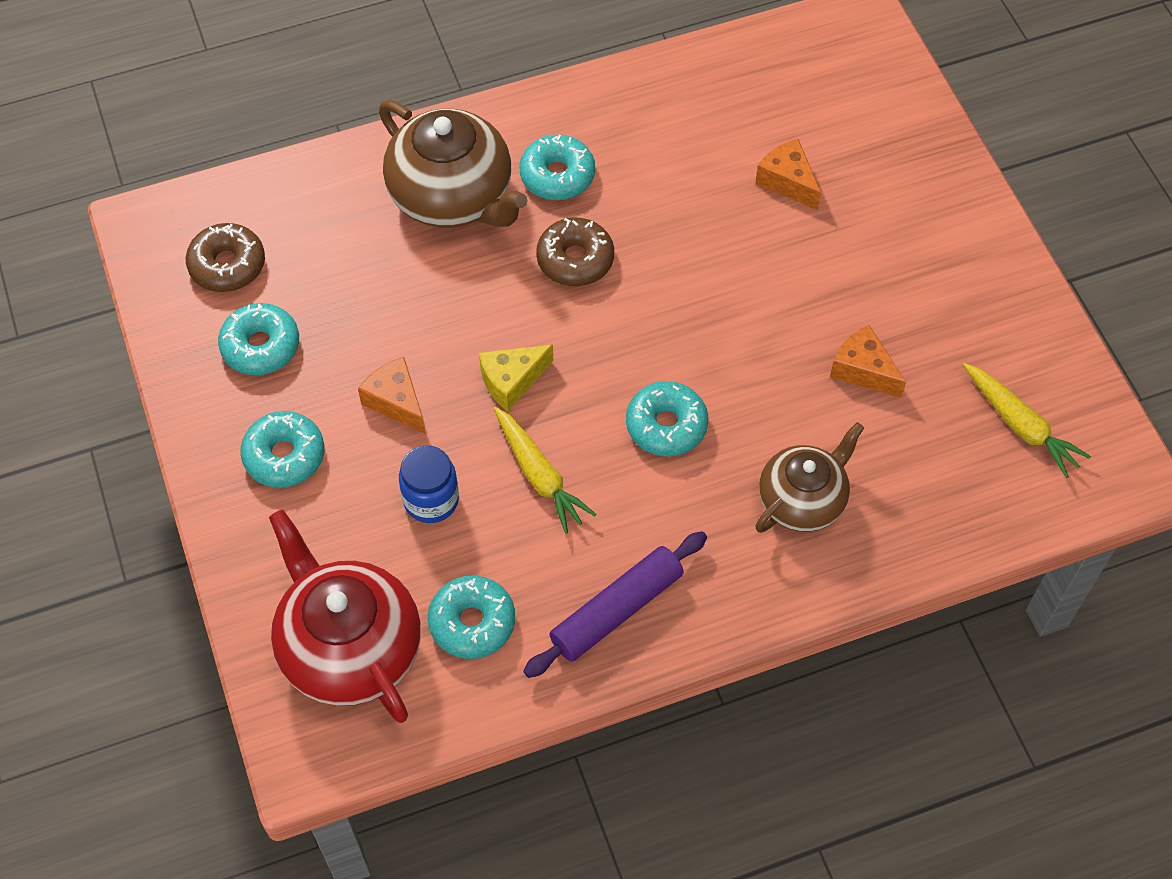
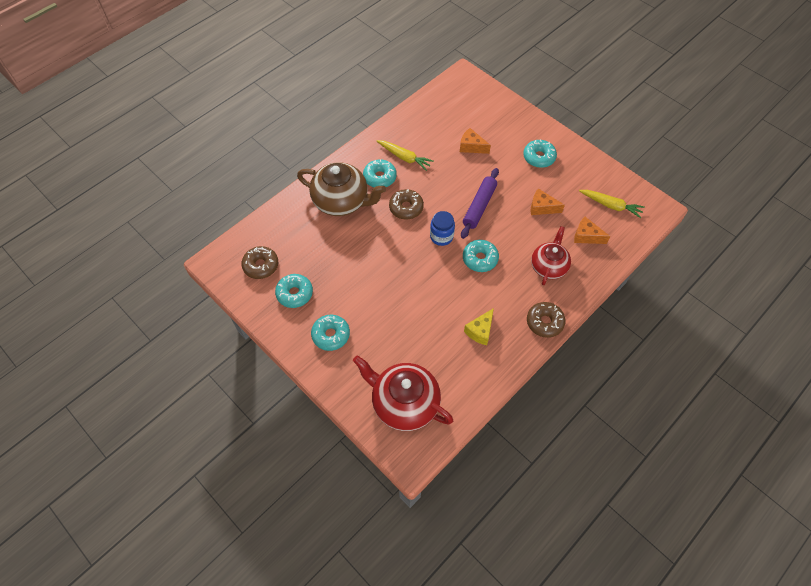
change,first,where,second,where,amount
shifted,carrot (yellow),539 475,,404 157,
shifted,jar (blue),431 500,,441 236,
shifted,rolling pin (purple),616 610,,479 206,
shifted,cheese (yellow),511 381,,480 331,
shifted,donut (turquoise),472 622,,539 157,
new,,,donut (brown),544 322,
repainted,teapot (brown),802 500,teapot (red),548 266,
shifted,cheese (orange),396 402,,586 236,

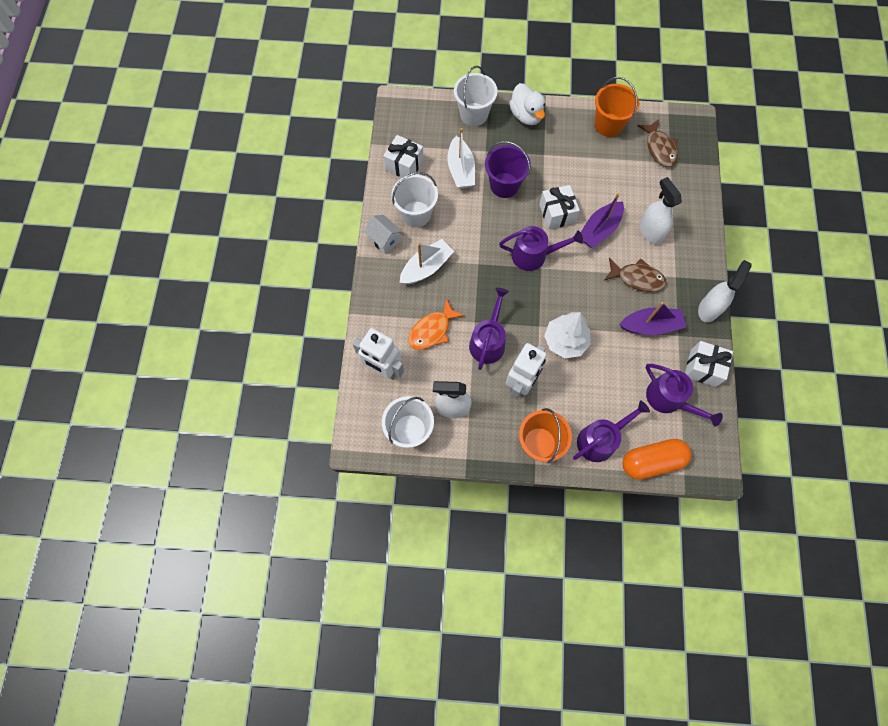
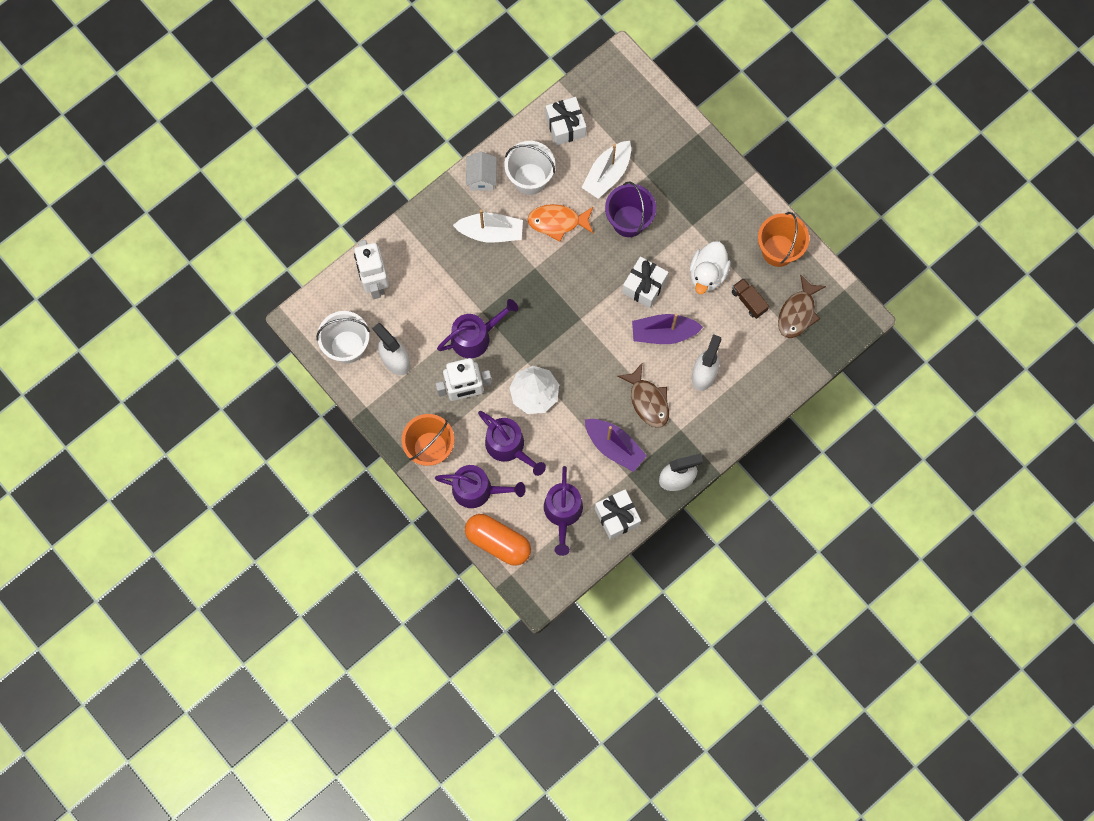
change,first,where,second,where,amount
shifted,watering can (purple),533 255,,508 446,
shifted,fish (orange),432 330,,557 222,
shifted,duck (white),526 115,,707 273,
new,,,truck (brown),748 301,
gone,bucket (white),474 114,,,

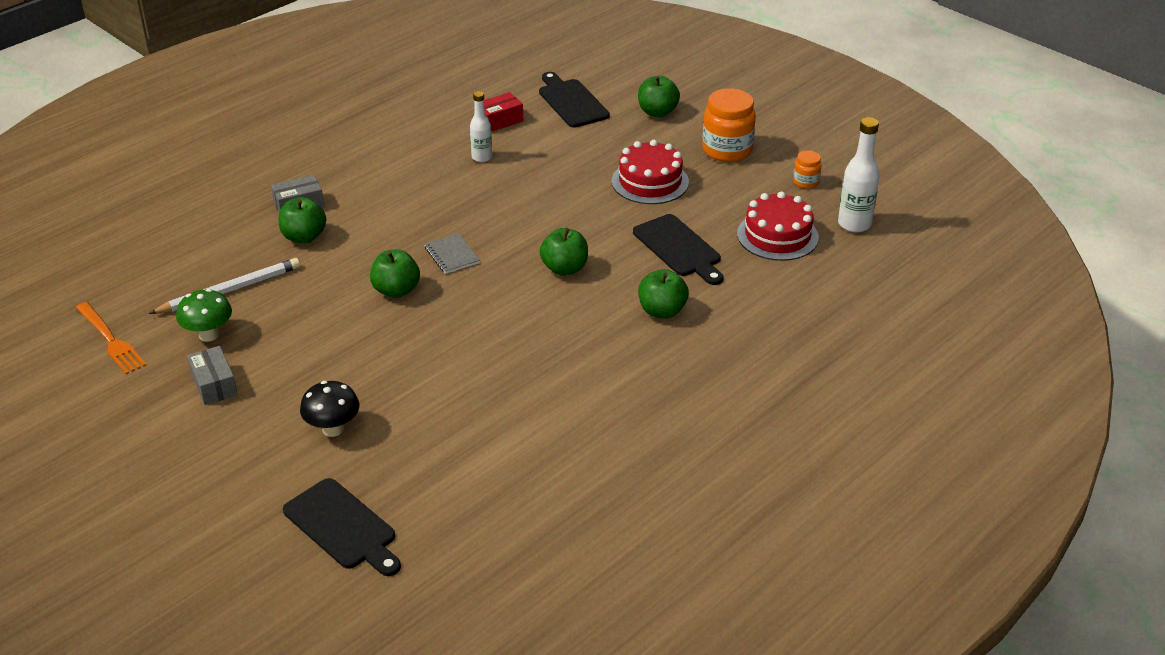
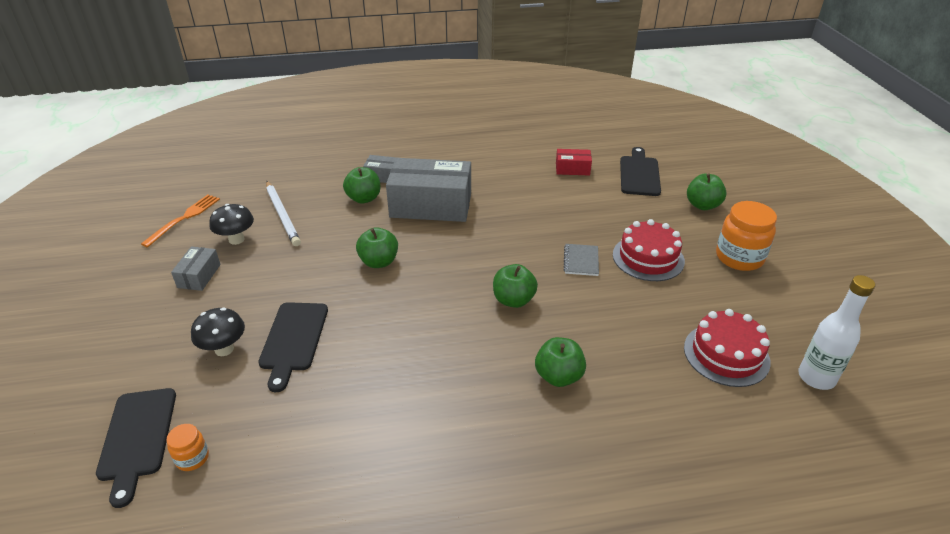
change,first,where,second,where,amount
rotated,fork (orange),111 340,,184 218,150 degrees counterclockwise
shifted,jar (orange),806 182,,192 458,
repainted,mushroom (green),208 335,mushroom (black),236 239,
shifted,cutting board (black),679 248,,293 340,
rotated,pencil (white),229 290,,282 215,60 degrees clockwise
new,,,box (grey),431 205,
shifted,notebook (grey),451 255,,581 261,
gone,bottle (white),482 157,,,

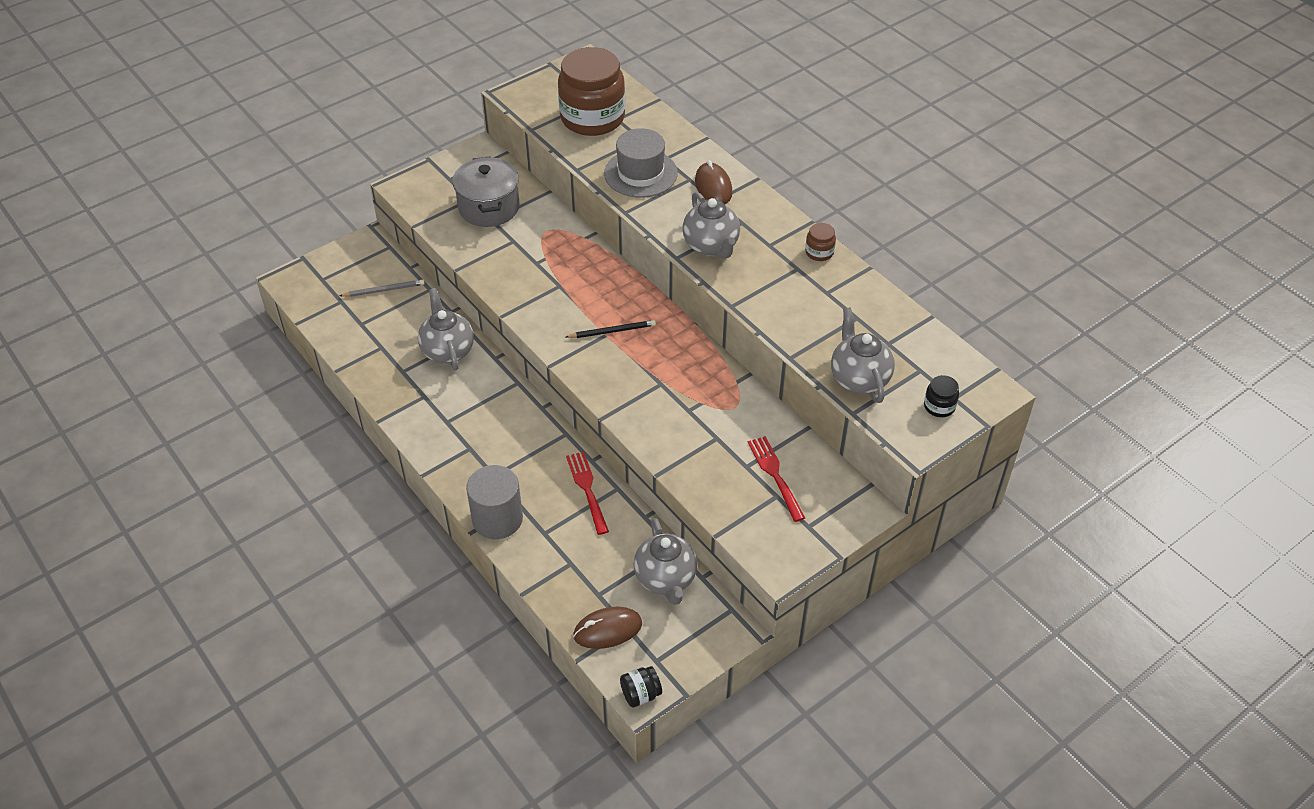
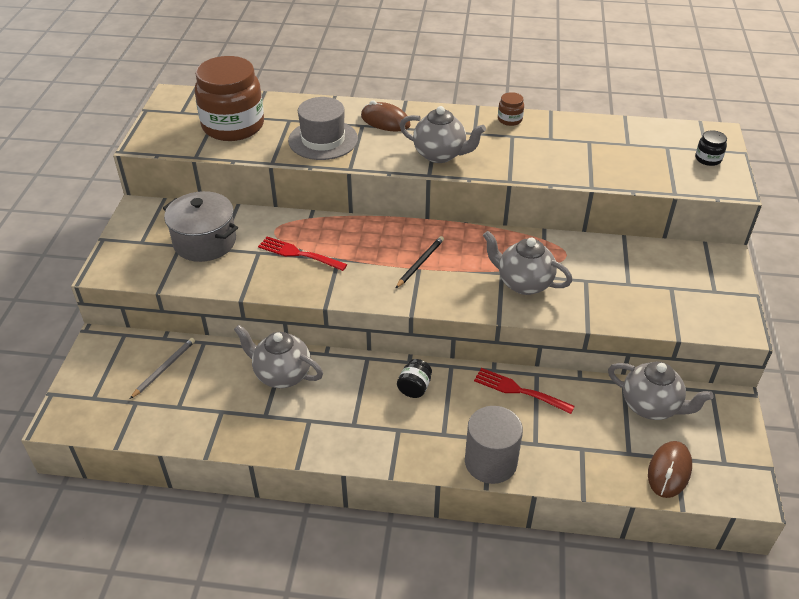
change,first,where,second,where,amount
shifted,fork (red),775 475,,299 254,
shifted,jar (black),641 694,,414 388,
shifted,teapot (grey),859 379,,523 283,

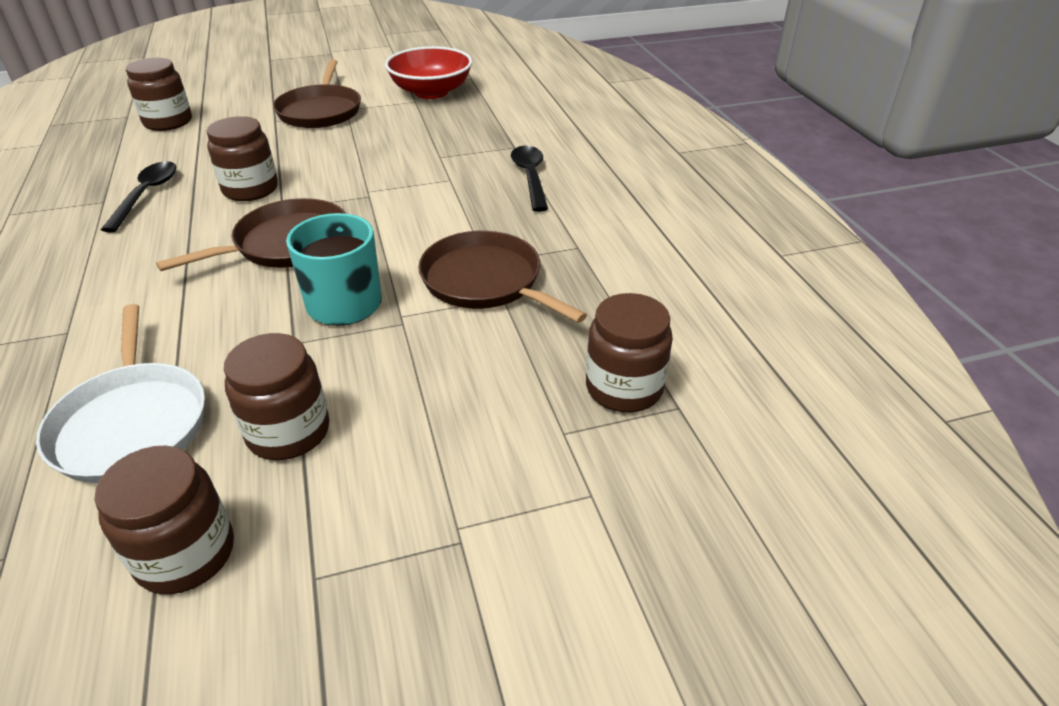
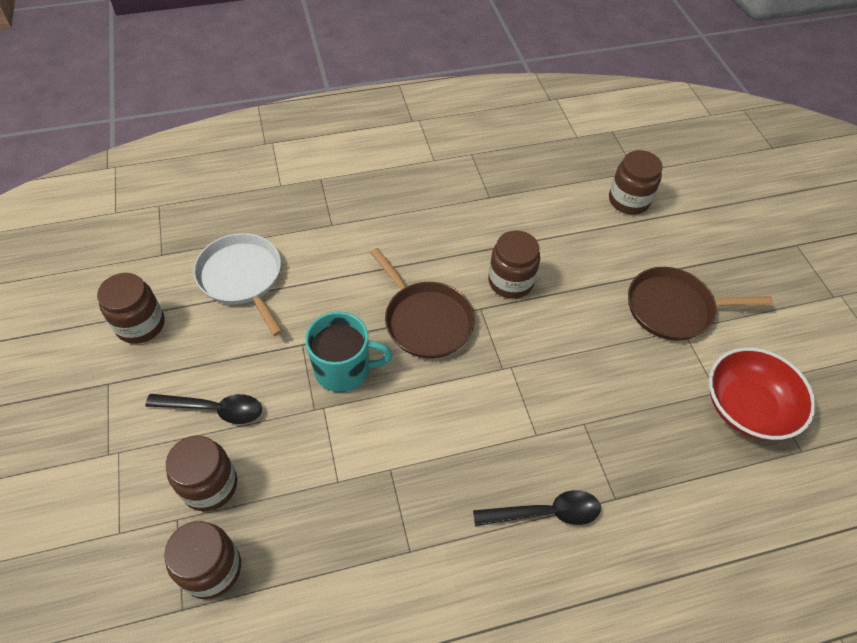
change,first,where,second,where,amount
shifted,spoon (black),146 195,,214 409,
shifted,jar (brown),288 432,,210 485,
rotated,pan (white),131 423,,242 278,75 degrees clockwise
gone,pan (brown),486 281,,,

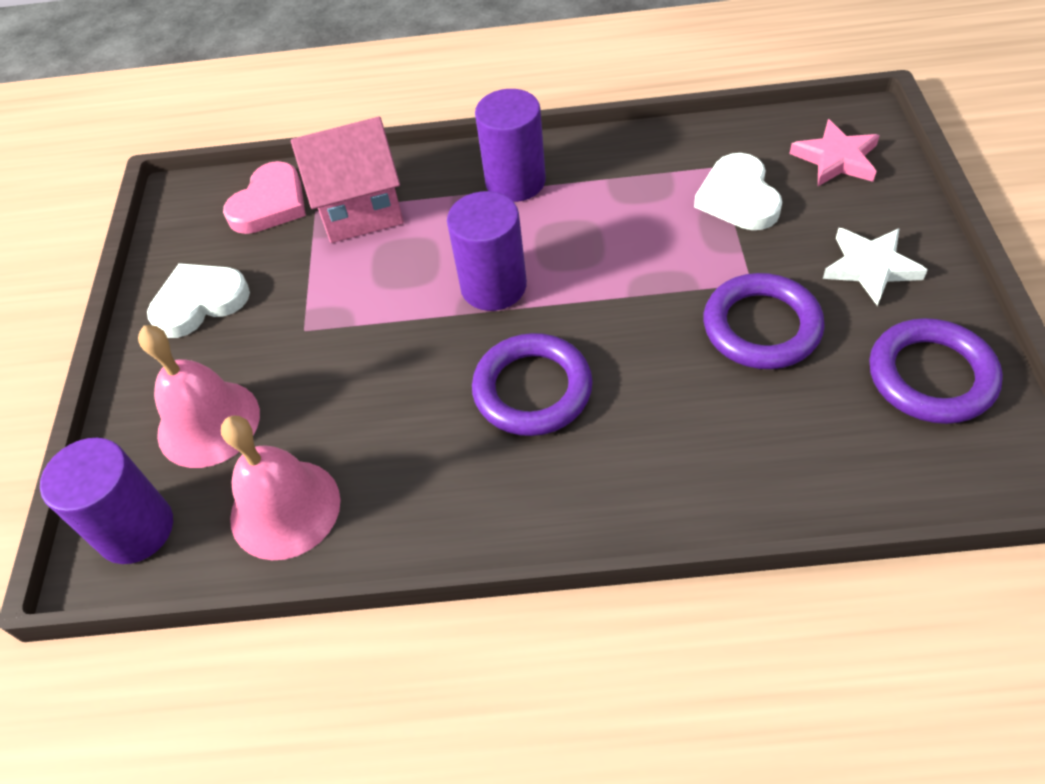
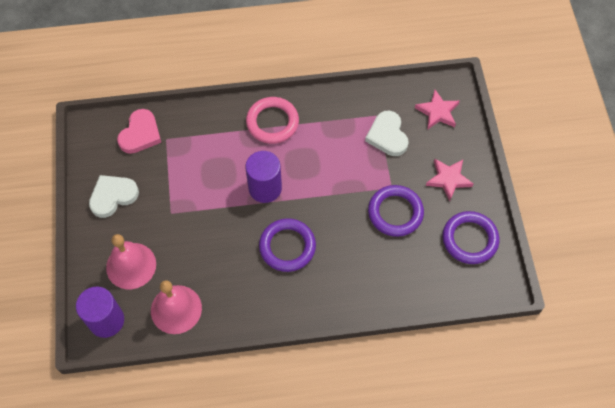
change,first,where,second,where,amount
swapped,cylinder (purple),515 181,ring (pink),272 122,
repainted,star (white),870 267,star (pink),448 179,
gone,house (pink),360 208,,,

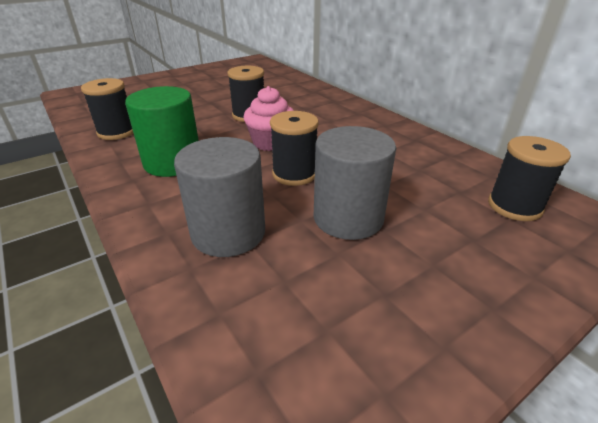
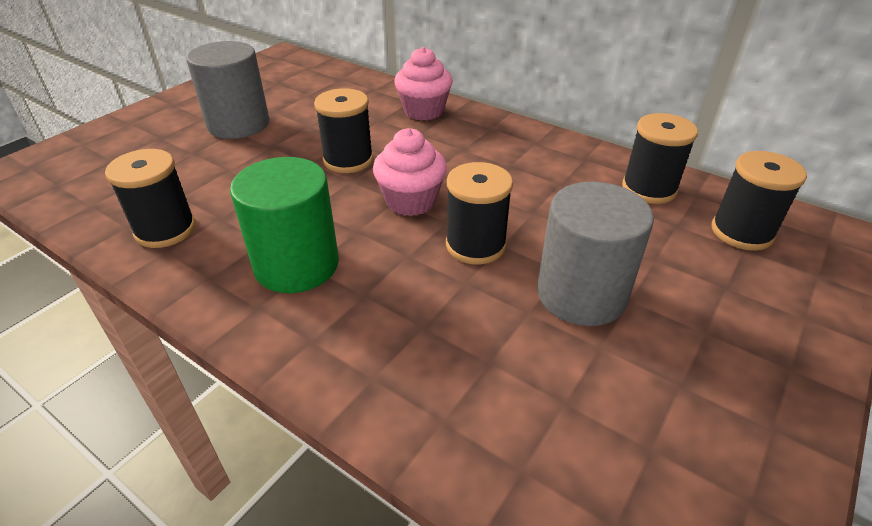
change,first,where,second,where,amount
shifted,cylinder (grey),228 233,,238 124,
new,,,cupcake (pink),423 111,
new,,,spool (black),649 189,

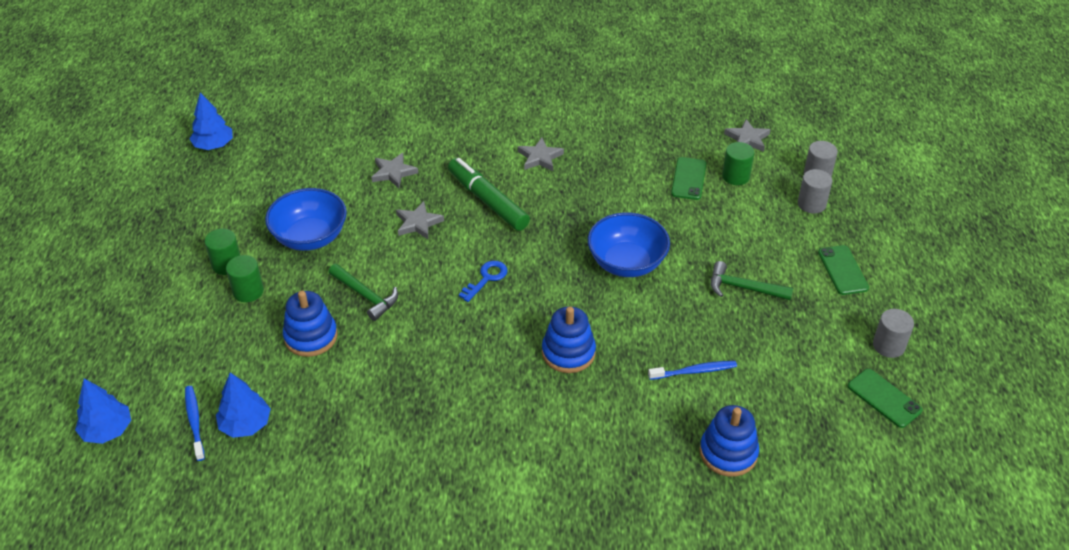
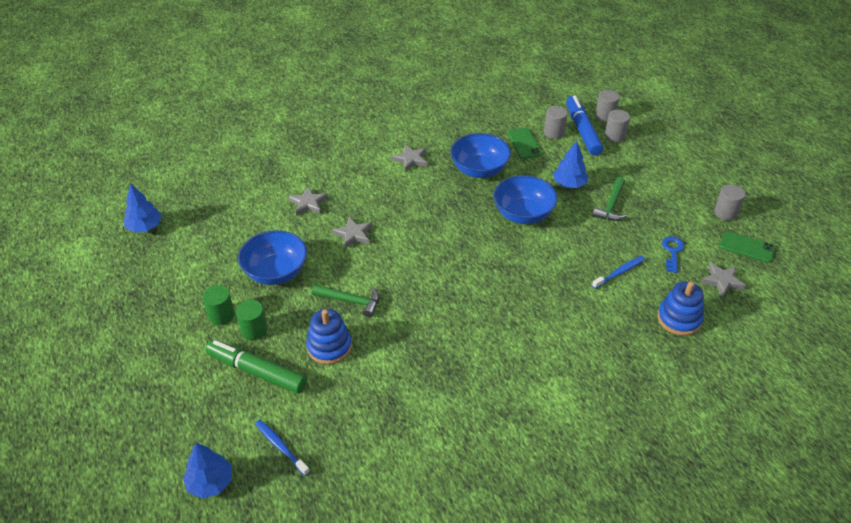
change,first,where,second,where,amount
shifted,marker (green),488 201,,257 371,
new,,,bowl (blue),479 169,
repainted,cylinder (green),735 176,cylinder (grey),554 132,
shifted,tree (blue),245 424,,569 184,
new,,,marker (blue),582 130,
rotated,hammer (green),743 288,,611 205,60 degrees counterclockwise
shifted,key (blue),486 278,,672 252,
shifted,star (grey),747 139,,722 281,
gone,stacking toy (blue),568 352,,,
gone,phone (green),842 270,,,

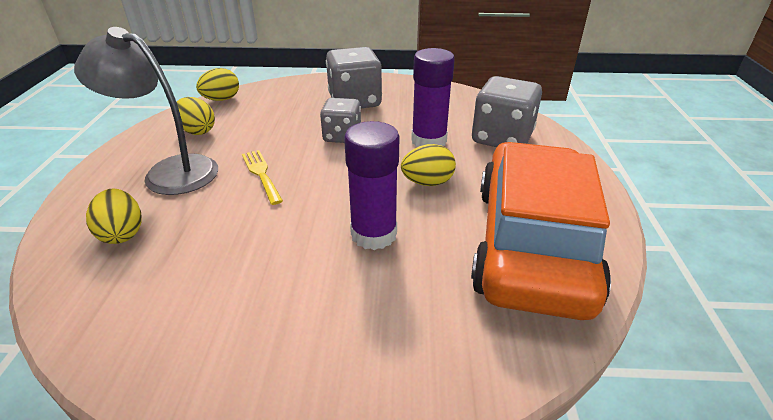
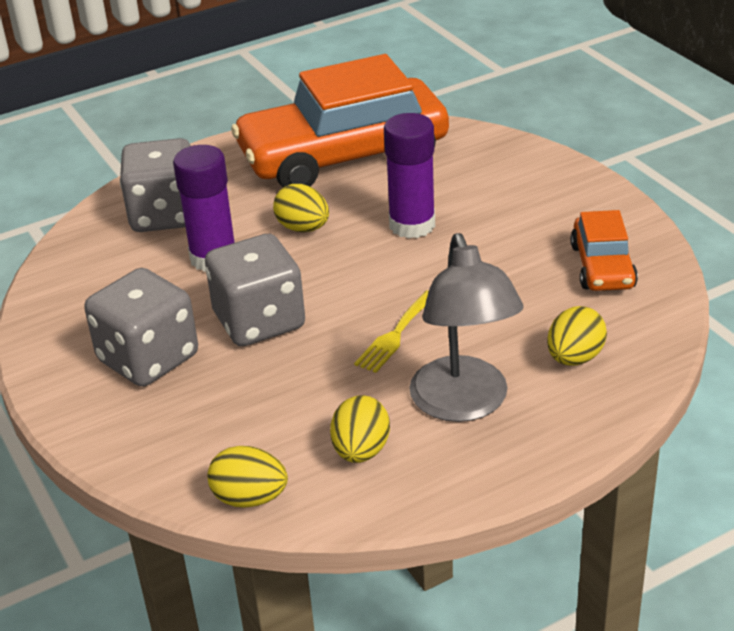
change,first,where,second,where,amount
scaled,dice (grey),342 136,,259 321,x1.55
new,,,car (orange),602 266,

